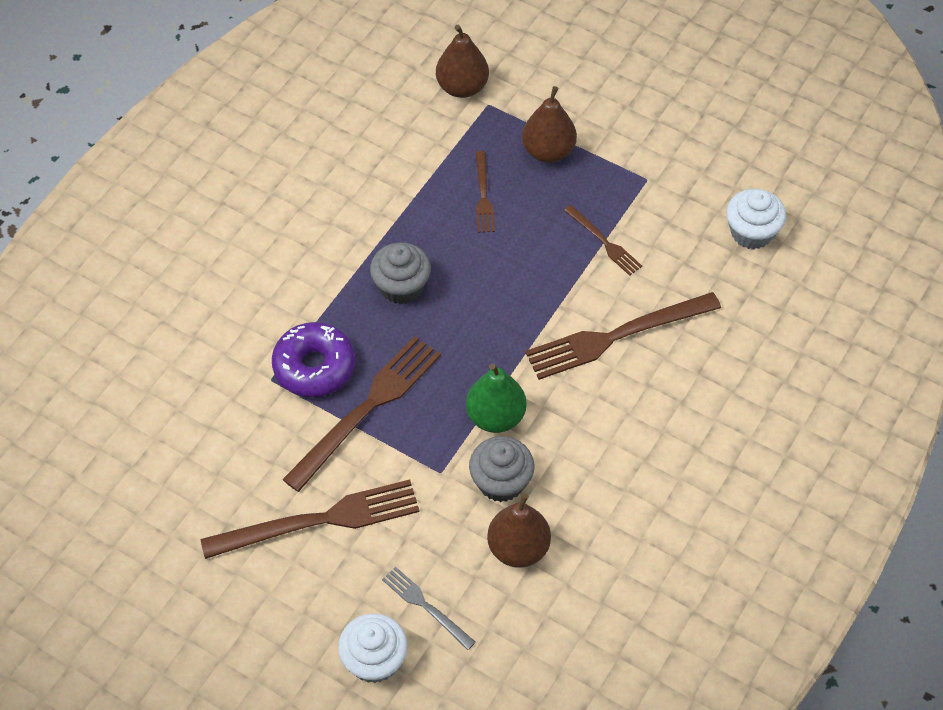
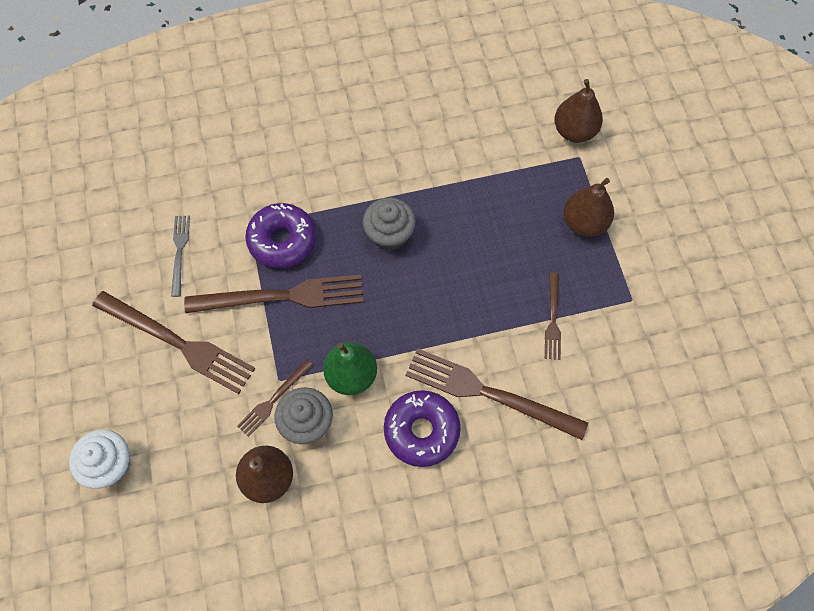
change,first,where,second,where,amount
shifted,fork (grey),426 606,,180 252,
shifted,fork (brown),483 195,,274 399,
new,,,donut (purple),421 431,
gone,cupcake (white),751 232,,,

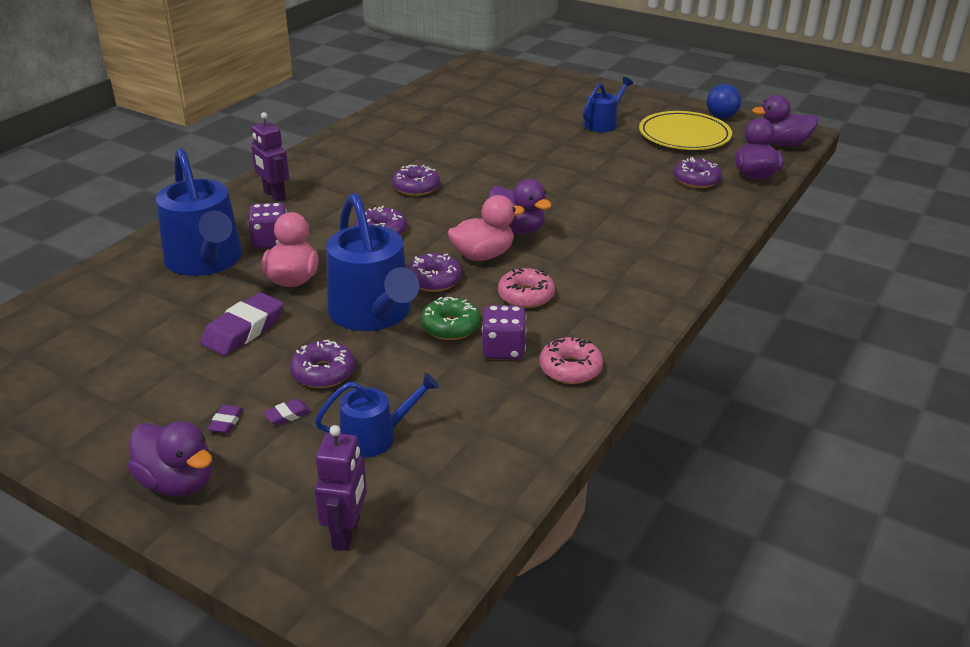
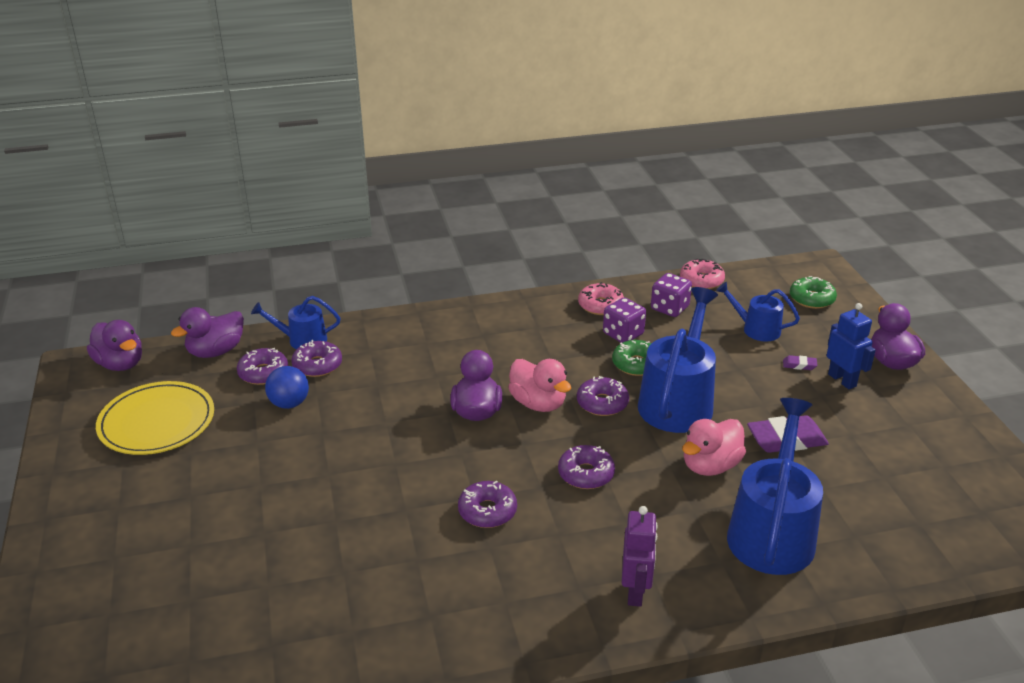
change,first,where,second,where,amount
shifted,watering can (blue),603 123,,302 340,
shifted,ball (blue),721 117,,289 403,
shifted,donut (purple),323 373,,317 365,
rotated,duck (pink),483 255,,538 403,150 degrees counterclockwise
shifted,dice (purple),270 241,,669 308,
shifted,donut (pink),526 296,,701 280,
swapped,robot (purple),347 533,donut (green),811 299,
swapped,eraser (purple),226 422,robot (blue),842 380,

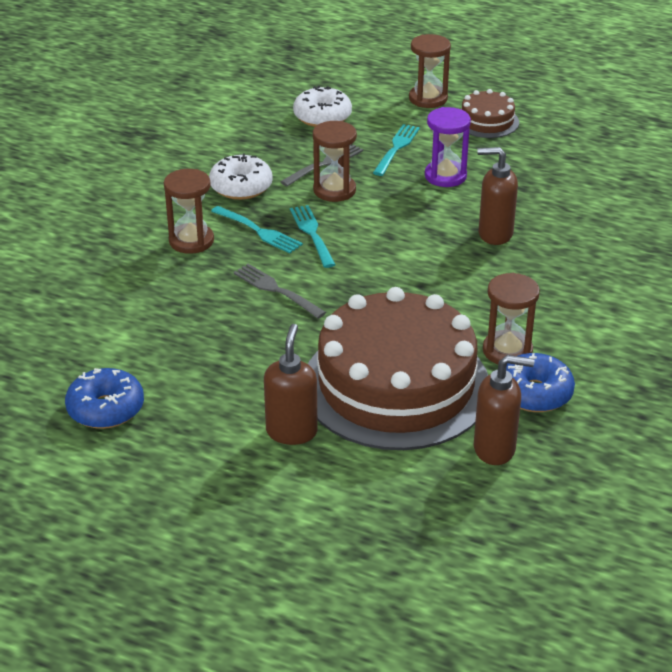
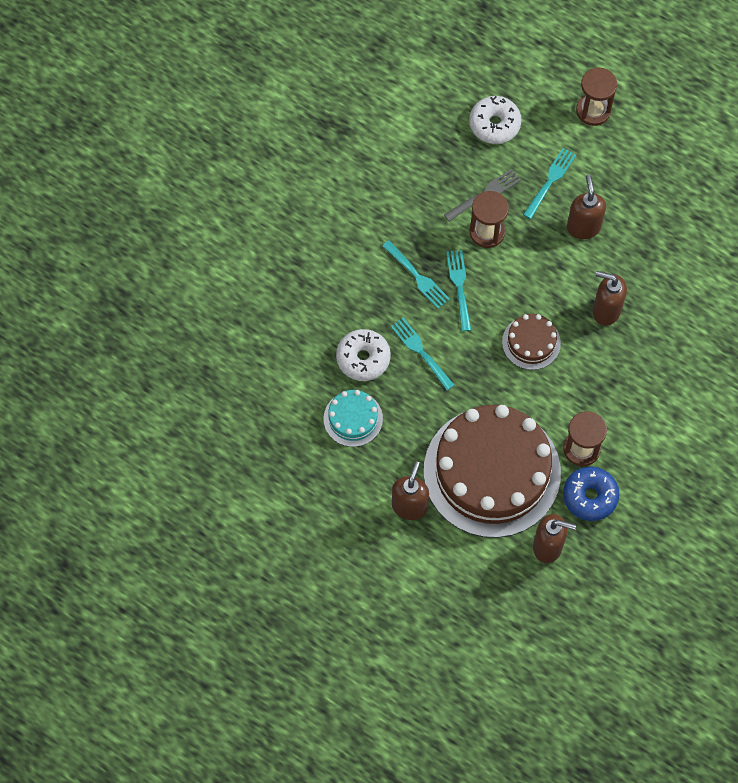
change,first,where,second,where,amount
new,,,cake (turquoise),353 418,
shifted,donut (white),241 187,,363 358,
repainted,fork (grey),277 290,fork (turquoise),421 352,
shifted,cake (brown),487 121,,531 342,
swapped,hourglass (purple),445 176,soap dispenser (brown),583 227,
gone,donut (blue),106 409,,,
gone,hourglass (brown),191 241,,,

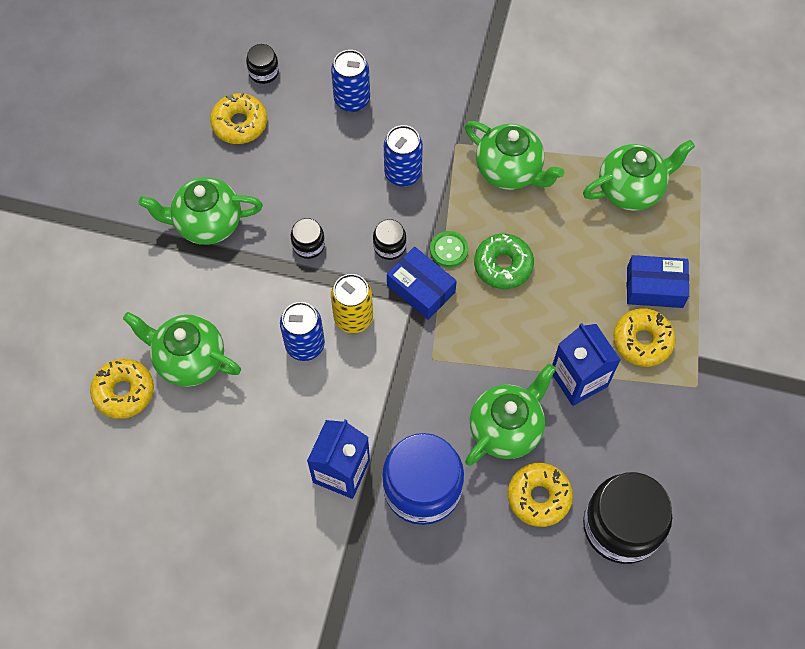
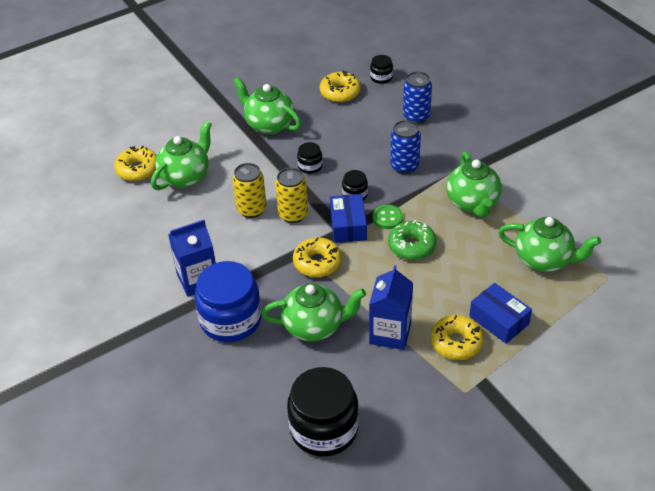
change,first,where,second,where,amount
rotated,teapot (green),189 359,,185 177,60 degrees clockwise
repainted,can (blue),305 345,can (yellow),251 209,
shifted,donut (yellow),539 497,,317 263,

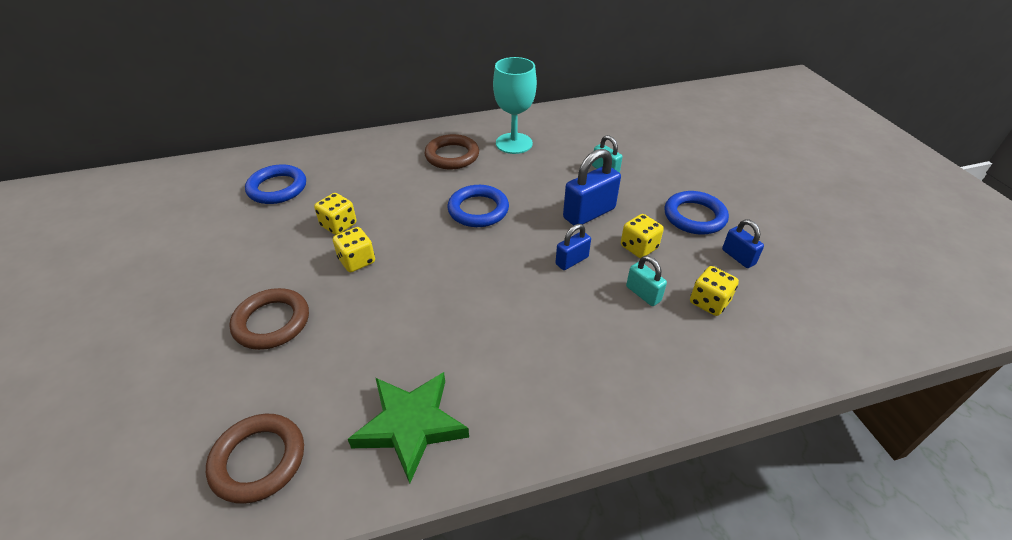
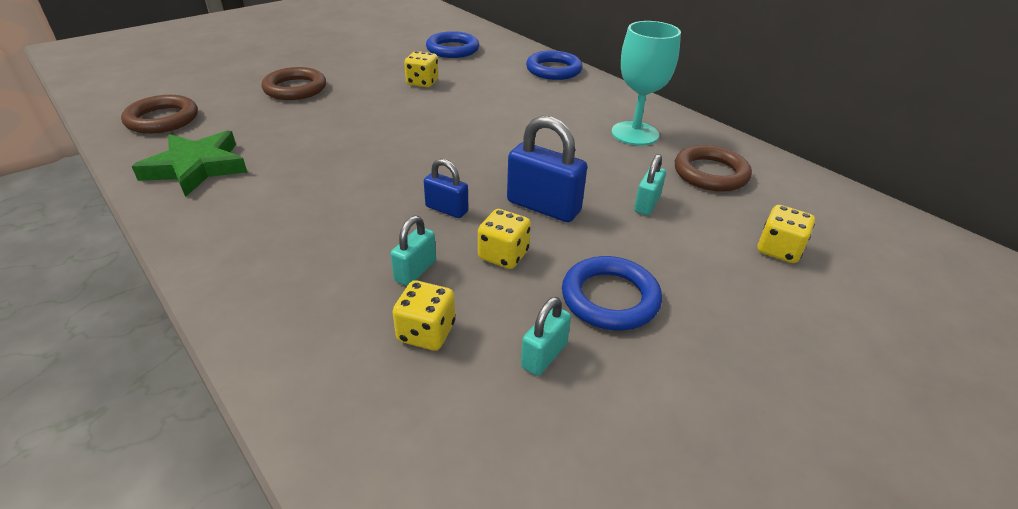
change,first,where,second,where,amount
repainted,padlock (blue),738 257,padlock (turquoise),544 355,
shifted,ring (blue),478 210,,553 70,
shifted,ring (brown),452 156,,710 173,
shifted,dice (yellow),357 261,,778 250,

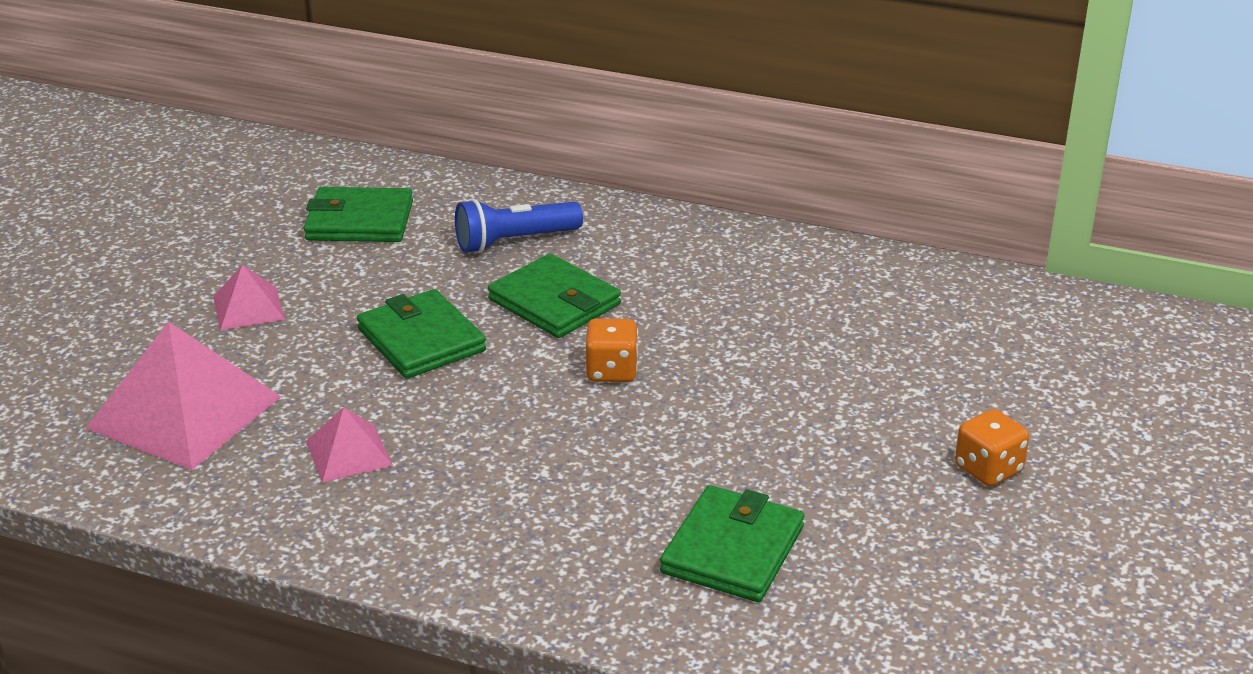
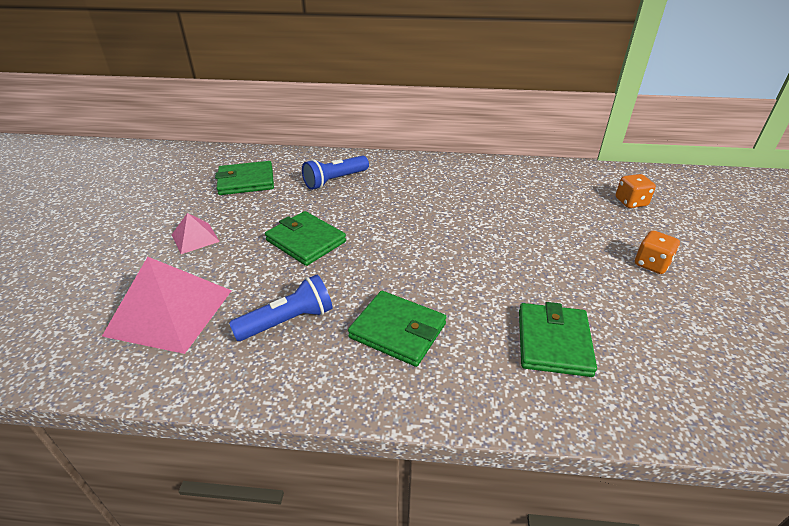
change,first,where,second,where,amount
swapped,pyramid (pink),349 453,flashlight (blue),288 321,
shifted,wallet (green),554 302,,398 330,
shifted,dice (orange),611 371,,631 202,

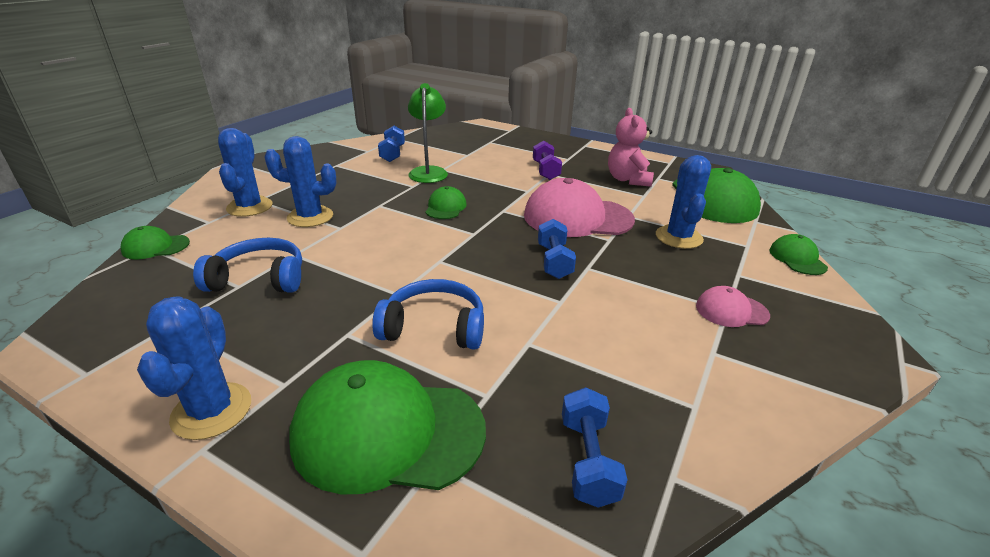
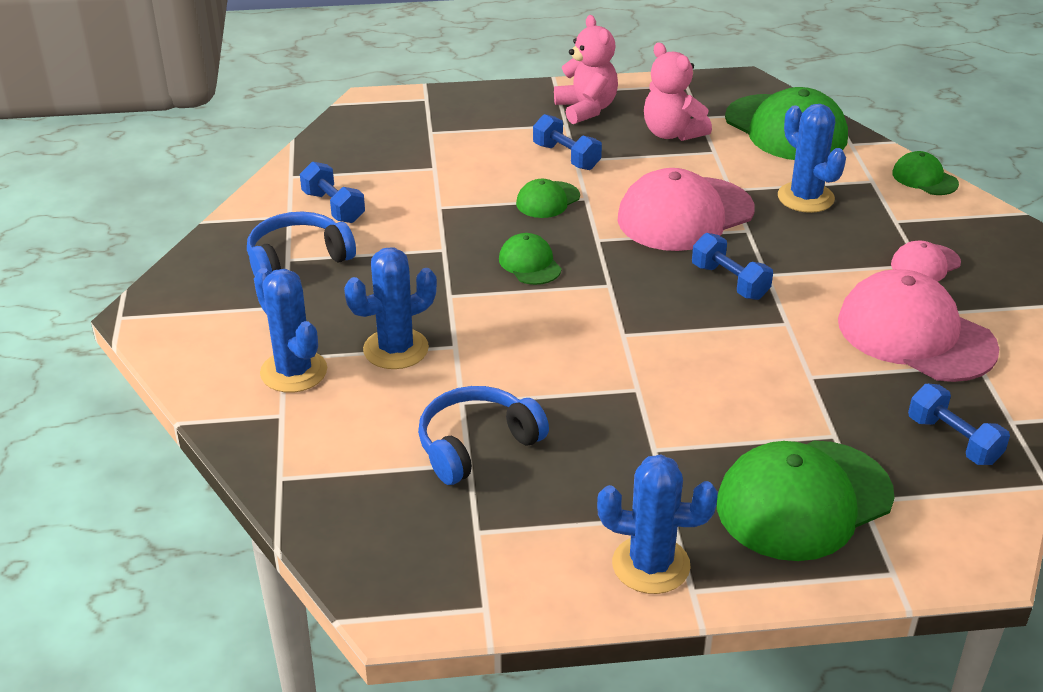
change,first,where,second,where,amount
shifted,headphones (blue),434 327,,298 259,
shifted,cap (green),155 247,,548 200,
repainted,dumbbell (purple),546 171,dumbbell (blue),566 157,
new,,,teddy bear (pink),586 109,
rotated,cactus (blue),212 411,,651 565,45 degrees counterclockwise
new,,,cap (pink),915 335,
gone,lamp (green),429 172,,,

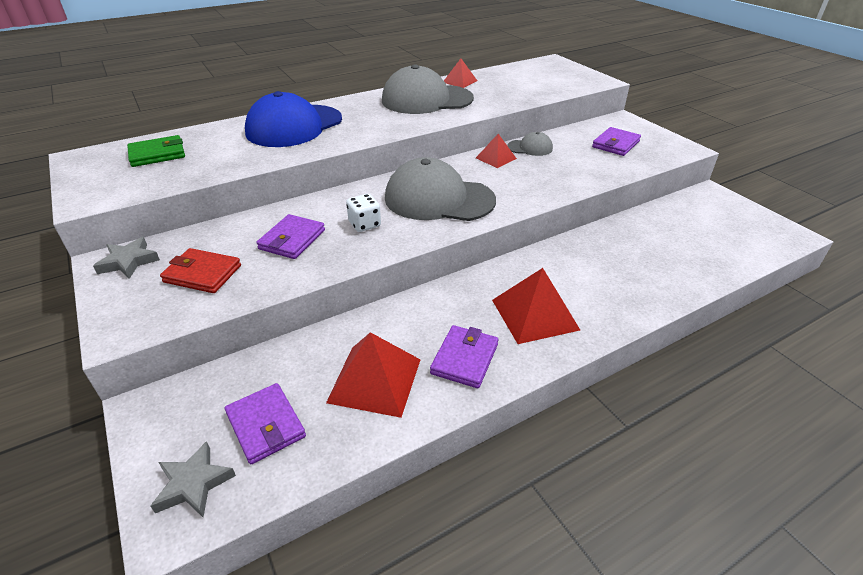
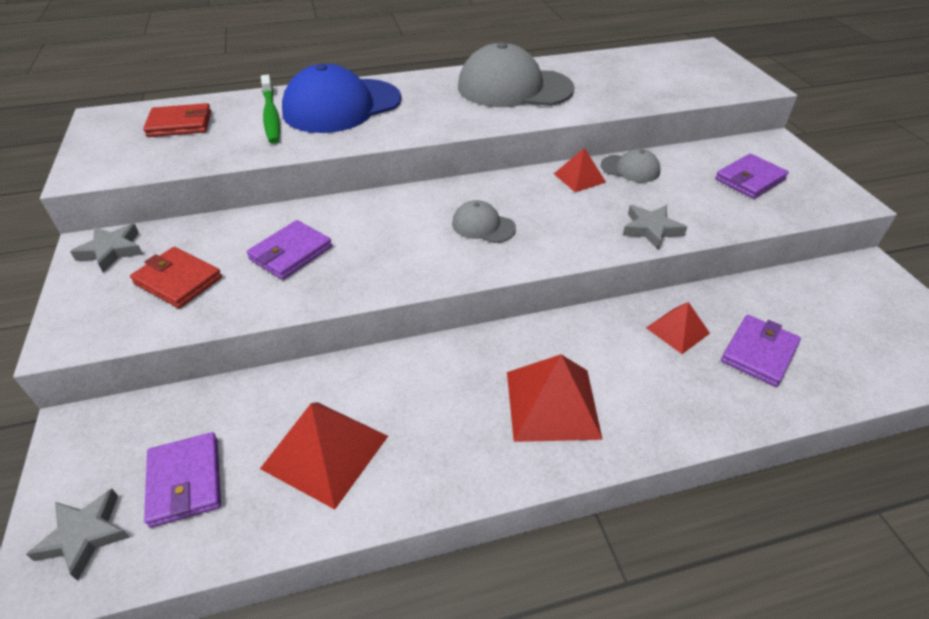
change,first,where,second,where,amount
repainted,wallet (green),157 154,wallet (red),180 124,
new,,,toothbrush (green),271 115,
scaled,cap (grey),439 199,,483 226,x0.47
new,,,star (grey),651 229,
shifted,pyramid (red),460 81,,677 330,
shifted,wallet (purple),464 359,,759 353,
gone,dice (white),364 224,,,

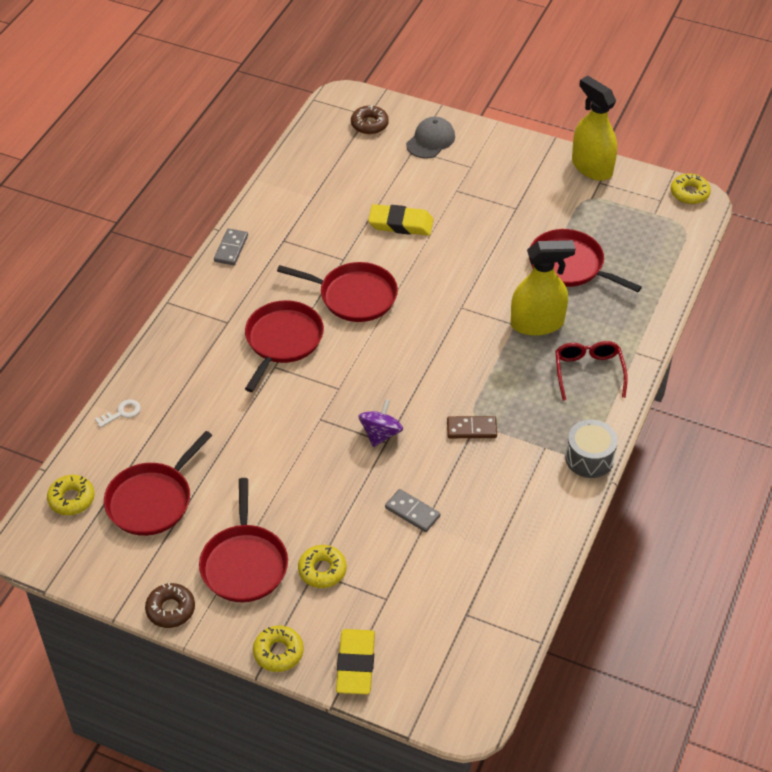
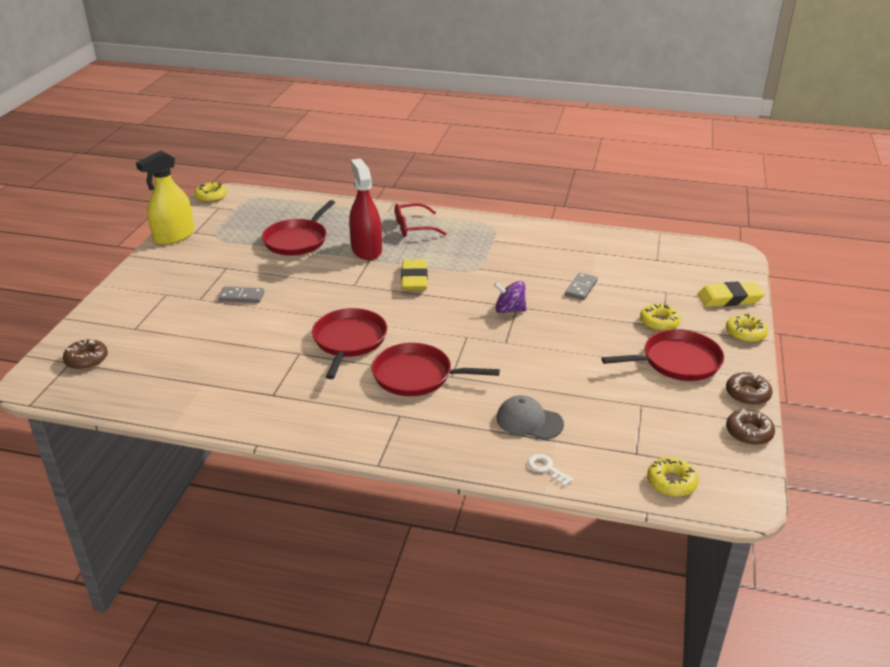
change,first,where,second,where,amount
shifted,domino (grey),231 248,,241 297,
repainted,spray bottle (yellow),537 323,spray bottle (red),366 250,
shifted,eraser (yellow),400 224,,414 279,
shifted,cap (grey),430 140,,529 421,
new,,,donut (brown),749 432,
gone,pan (red),152 500,,,
gone,domino (brown),471 429,,,
gone,drum (grey),589 458,,,

